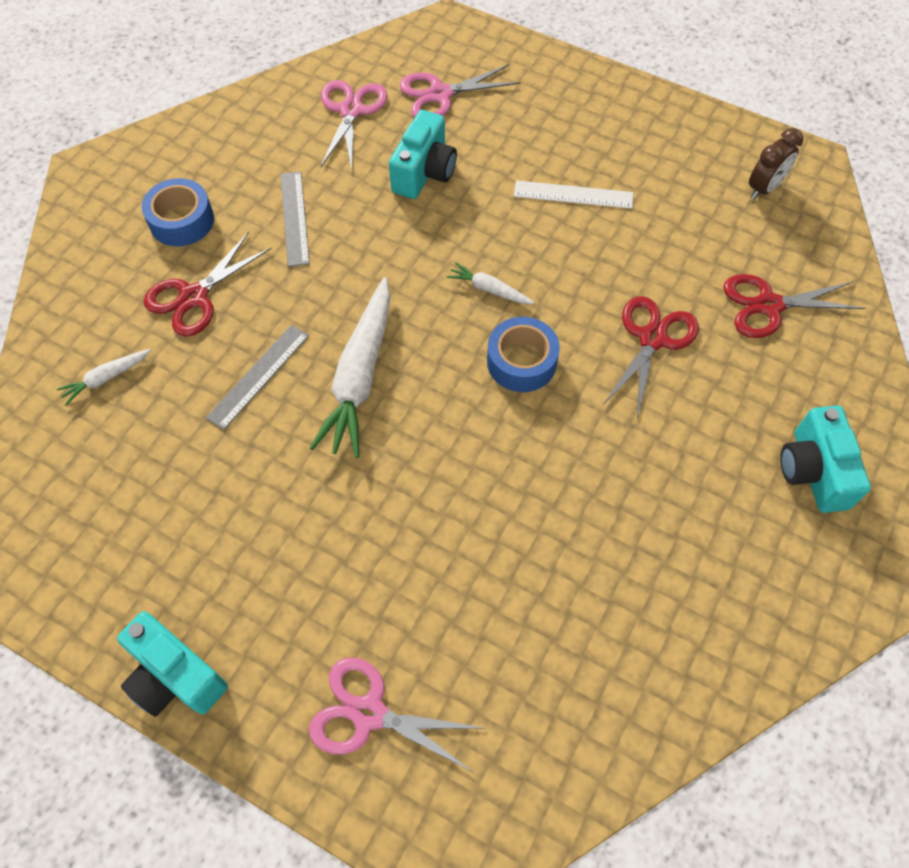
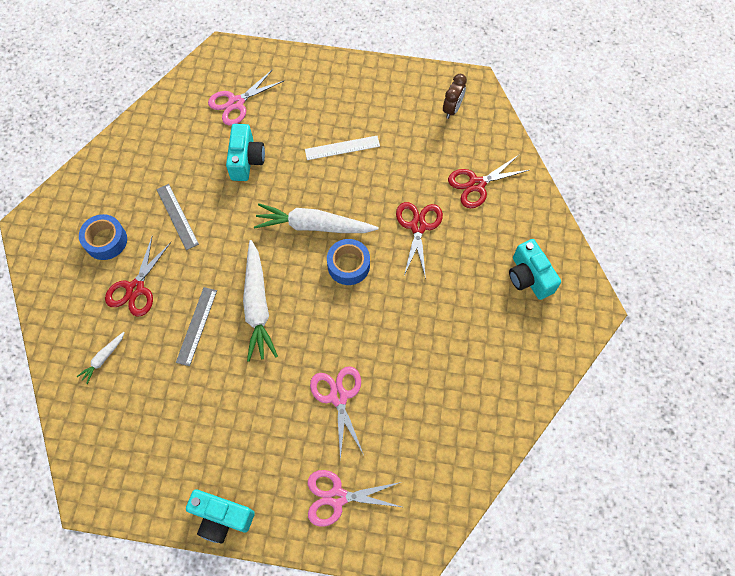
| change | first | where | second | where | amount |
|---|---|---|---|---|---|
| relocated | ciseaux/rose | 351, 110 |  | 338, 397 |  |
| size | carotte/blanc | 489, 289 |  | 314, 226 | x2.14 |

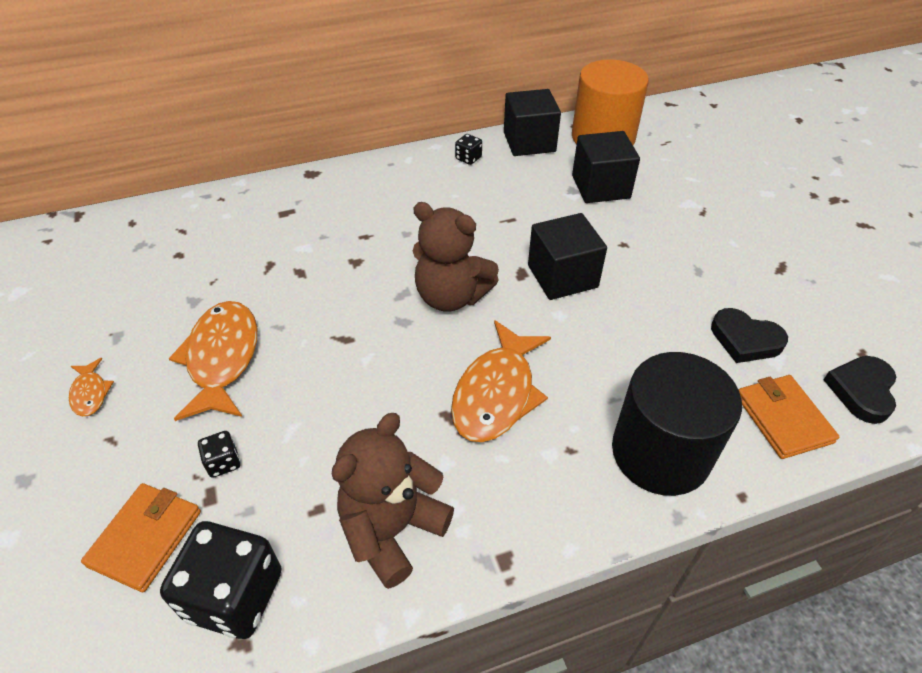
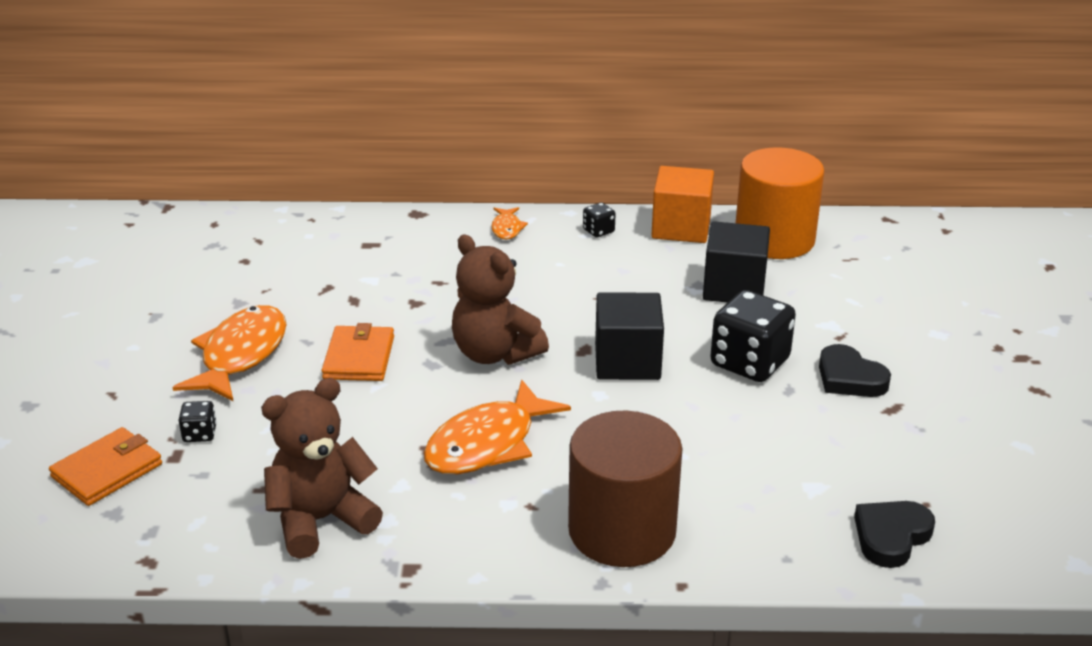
| change | first | where | second | where | amount |
|---|---|---|---|---|---|
| relocated | poisson/orange | 90, 393 |  | 507, 228 |  |
| relocated | dé/noir | 235, 595 |  | 749, 363 |  |
| colour | cube/noir | 529, 142 | cube/orange | 681, 228 |  |
| colour | cylindre/noir | 660, 452 | cylindre/marron | 622, 530 |  |
| relocated | cœur/noir | 745, 340 |  | 849, 378 |  |
| relocated | portefeuille/orange | 783, 418 |  | 359, 357 |  |

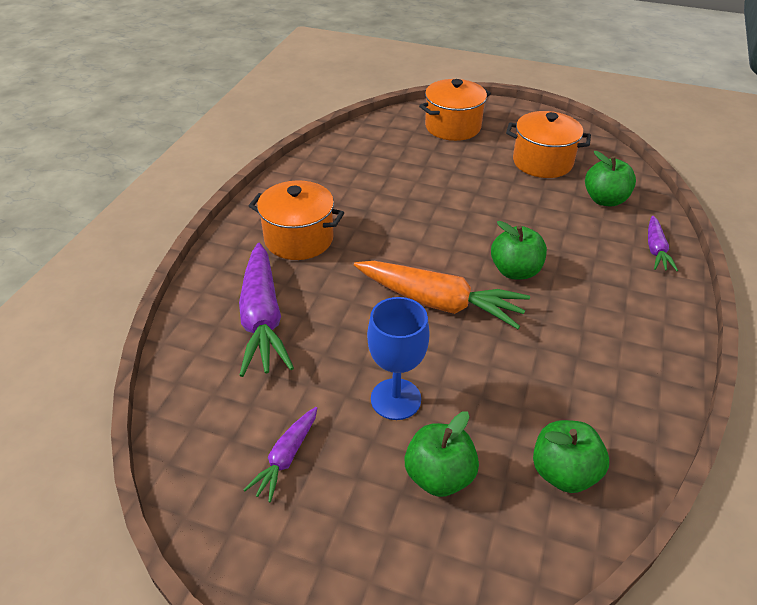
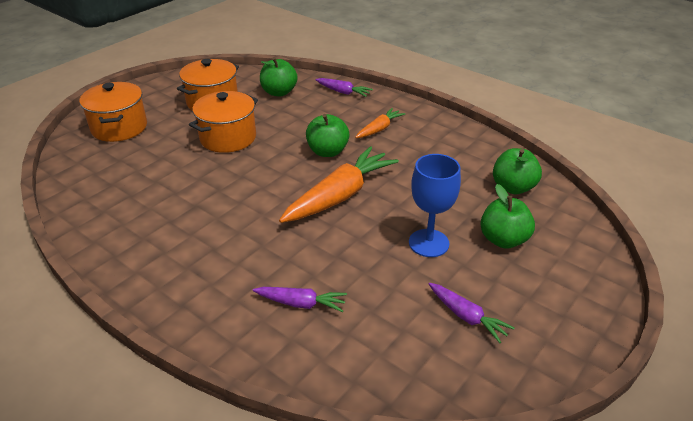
| change | first | where | second | where | amount |
|---|---|---|---|---|---|
| size | carotte/violet | 262, 319 |  | 301, 303 | x0.52 |
| relocated | marmite/orange | 299, 239 |  | 228, 138 |  |
| appeared |  |  | carotte/orange | 379, 129 |  |

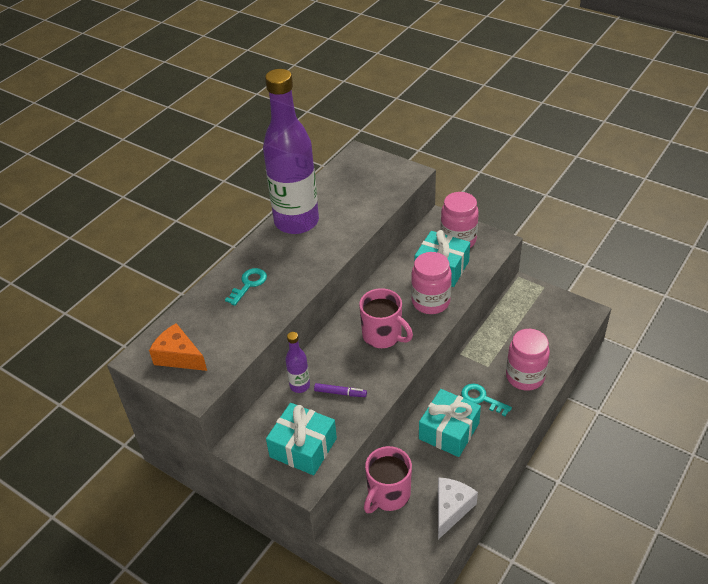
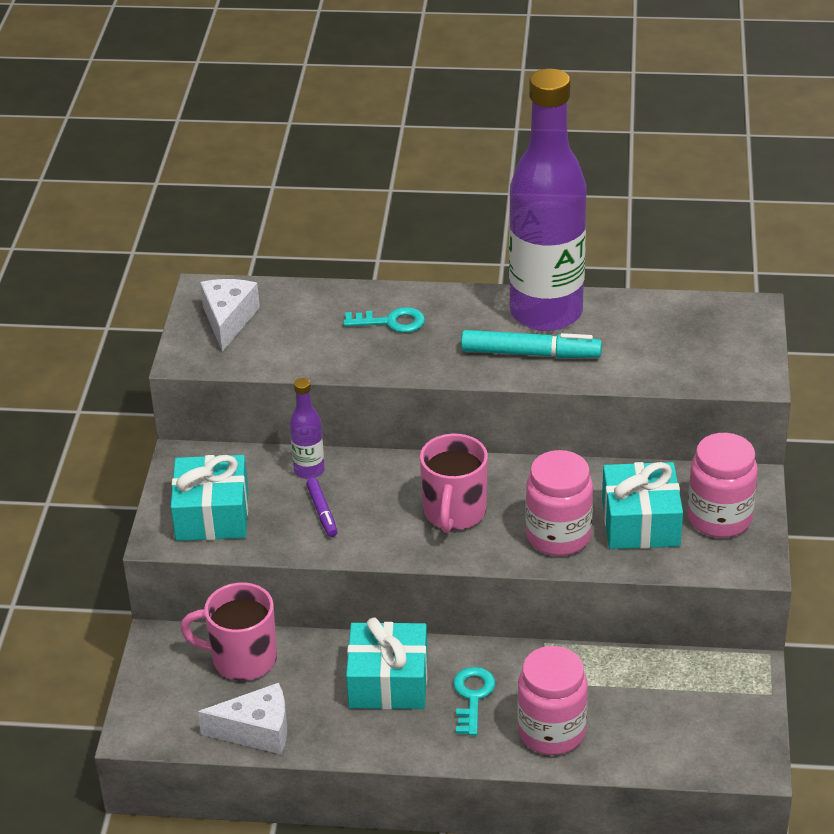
| change | first | where | second | where | amount |
|---|---|---|---|---|---|
| colour | fromage/orange | 179, 357 | fromage/blanc | 228, 320 |  |
| appeared |  |  | feutre/turquoise | 530, 353 |  |

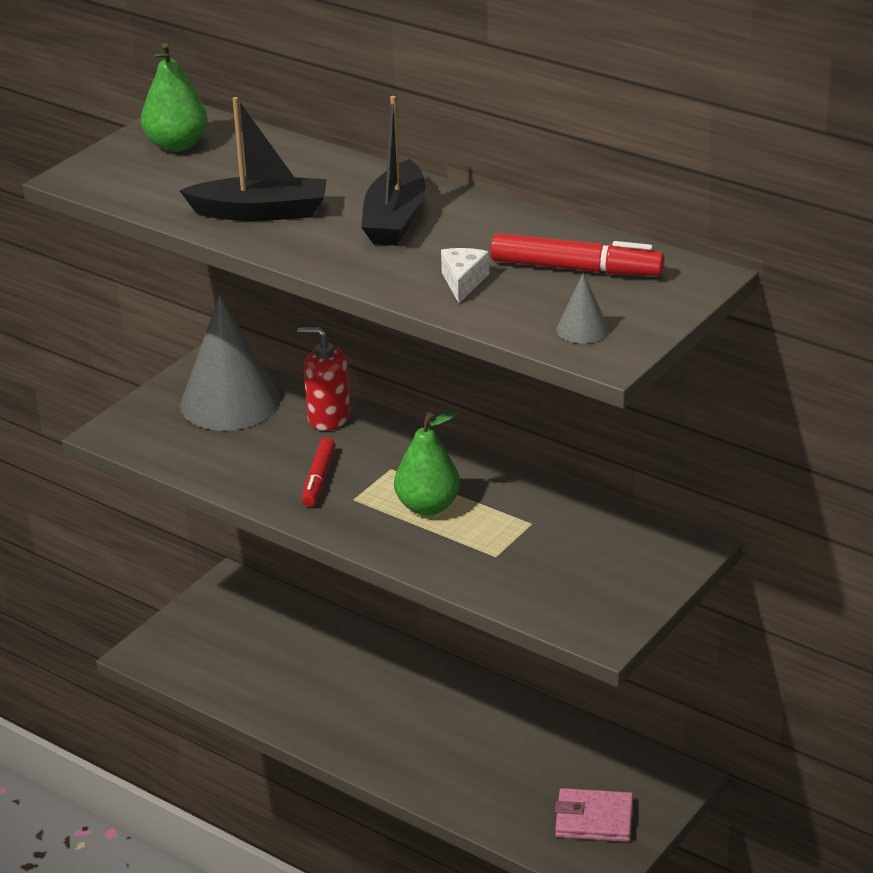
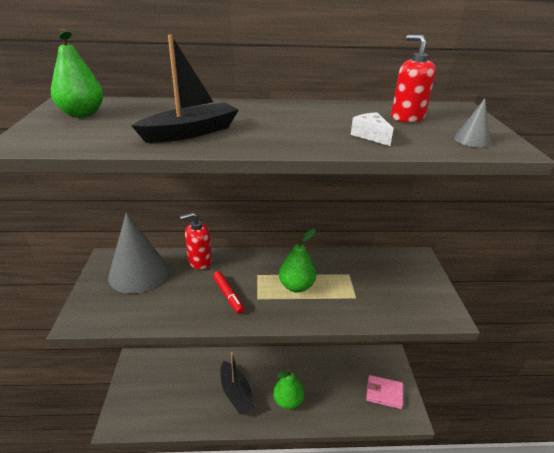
| change | first | where | second | where | amount |
|---|---|---|---|---|---|
| relocated | bateau/noir | 395, 219 |  | 236, 393 |  |
| exchanged | feutre/rouge | 575, 269 | distributeur de savon/rouge | 407, 117 |  |
| spun | portefeuille/rose | 594, 819 |  | 384, 393 | 45 degrees clockwise |
| appeared |  |  | poire/vert | 288, 401 |  |

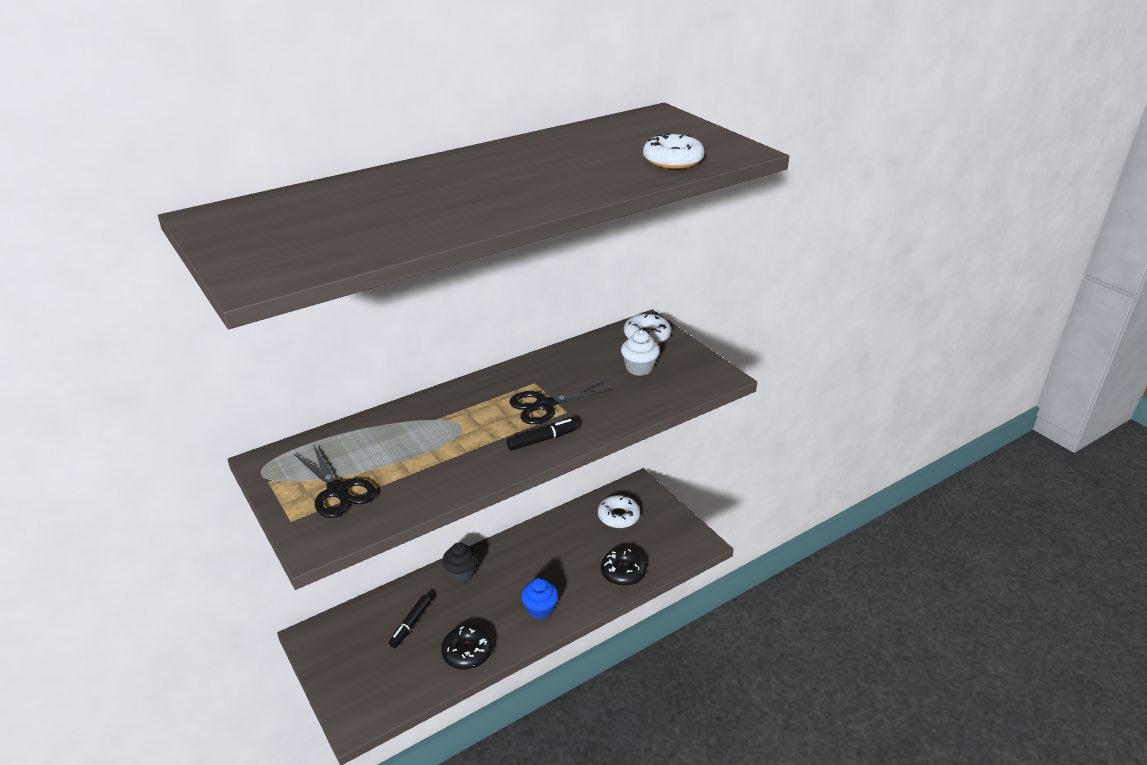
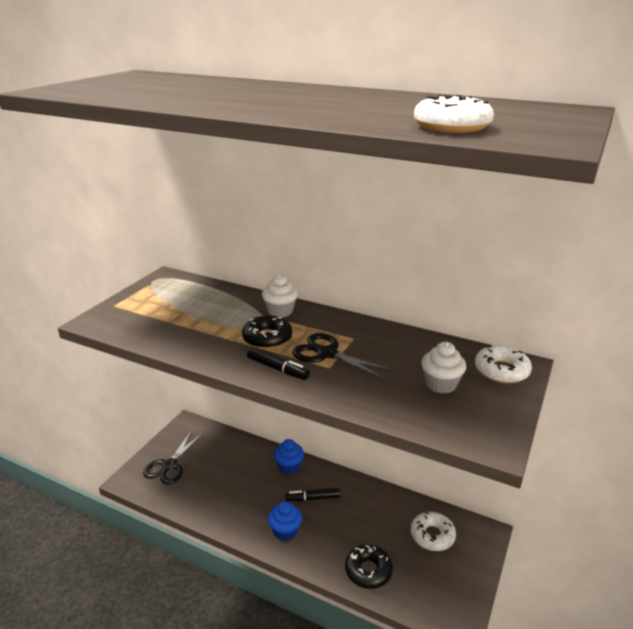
| change | first | where | second | where | amount |
|---|---|---|---|---|---|
| relocated | ciseaux/noir | 338, 490 |  | 169, 465 |  |
| relocated | feutre/noir | 410, 625 |  | 312, 498 |  |
| relocated | beignet/noir | 467, 652 |  | 267, 338 |  |
| colour | muffin/noir | 461, 573 | muffin/bleu | 289, 466 |  |
| appeared |  |  | muffin/blanc | 280, 311 |  |

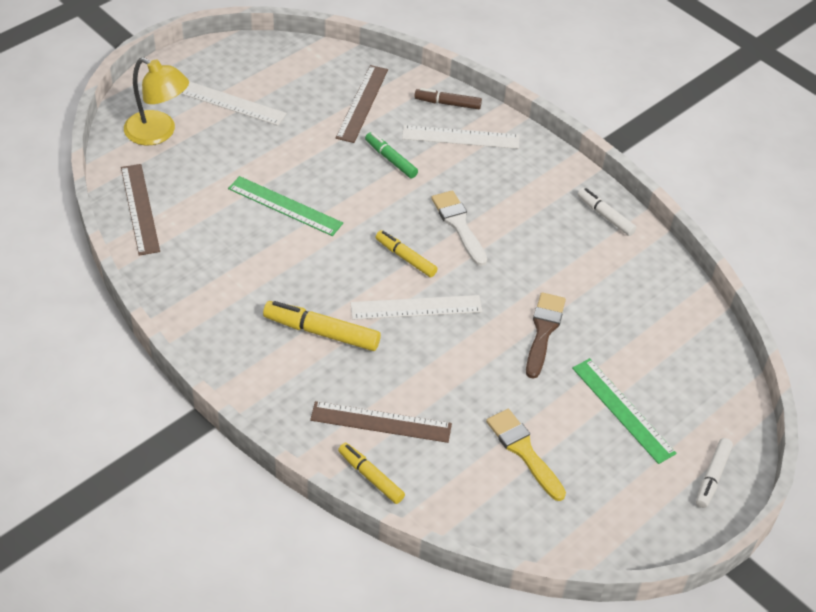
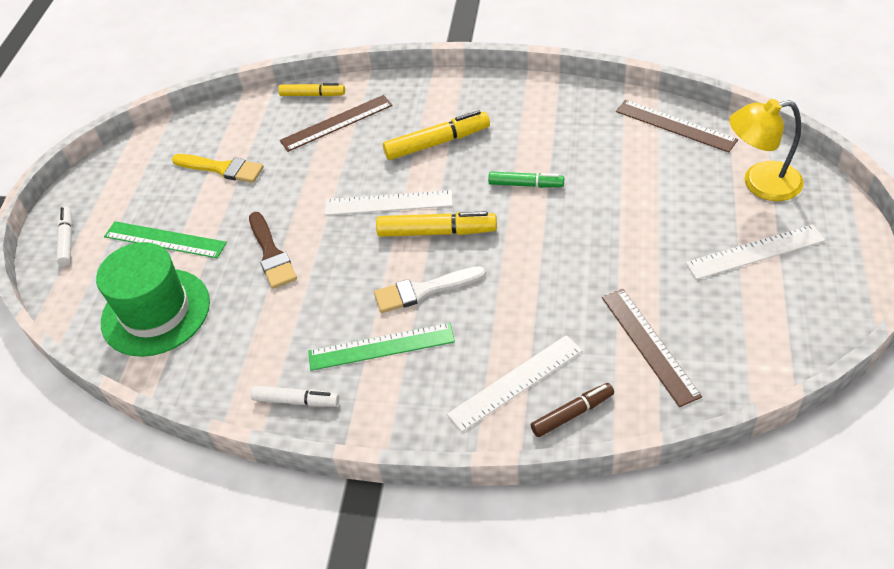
| change | first | where | second | where | amount |
|---|---|---|---|---|---|
| relocated | règle/vert | 285, 206 |  | 381, 347 |  |
| spun | règle/blanc | 416, 307 |  | 388, 203 | 45 degrees clockwise |
| relocated | feutre/vert | 391, 159 |  | 526, 185 |  |
| size | feutre/jaune | 405, 258 |  | 437, 232 | x1.54 |
| spun | pinceau/blanc | 458, 225 |  | 423, 290 | 135 degrees clockwise |
| appeared |  |  | chapeau/vert | 156, 312 |  |

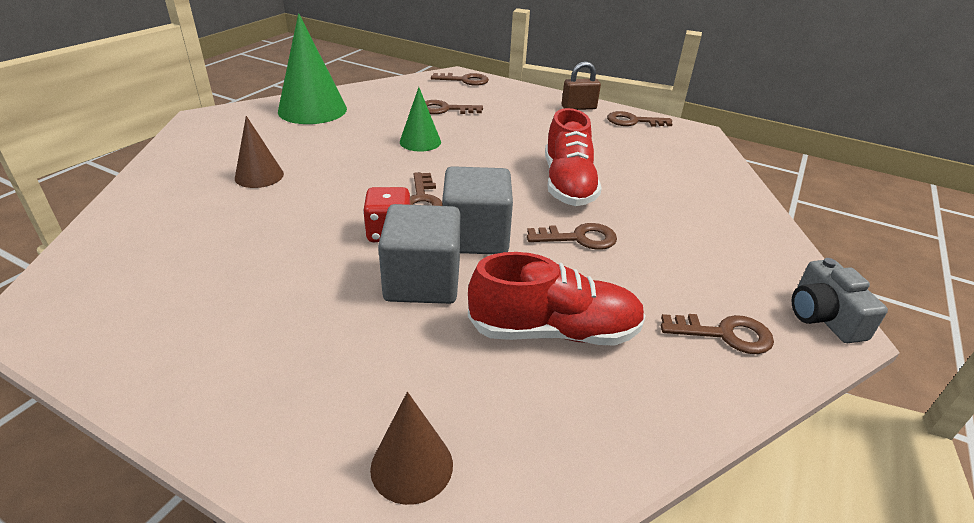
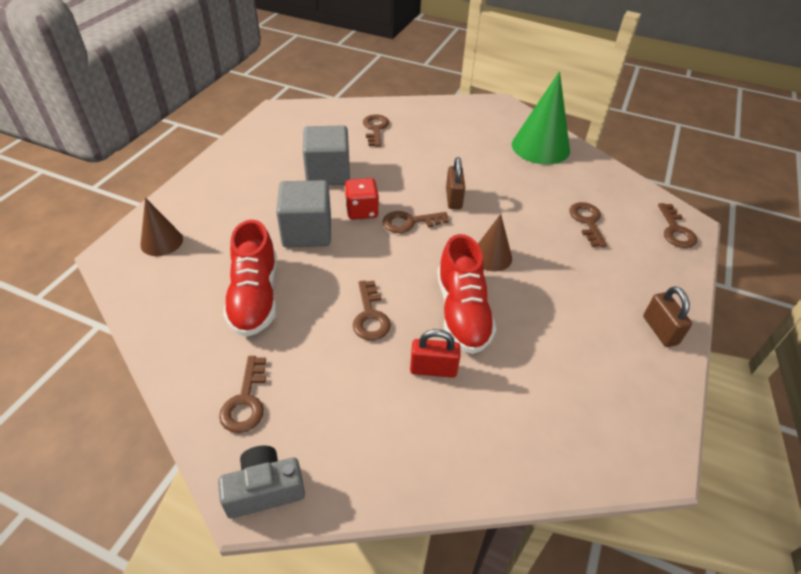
| change | first | where | second | where | amount |
|---|---|---|---|---|---|
| relocated | cône/marron | 259, 176 |  | 491, 256 |  |
| missing | cône/vert | 420, 142 |  |  |  |
| relocated | cube/gris | 476, 237 |  | 328, 173 |  |
| spun | chaussure/rouge | 568, 184 |  | 462, 312 | 90 degrees counterclockwise |
| relocated | clé/marron | 633, 121 |  | 375, 129 |  |
| appeared |  |  | cadenas/rouge | 433, 369 |  |
| appeared |  |  | cadenas/marron | 453, 199 |  |

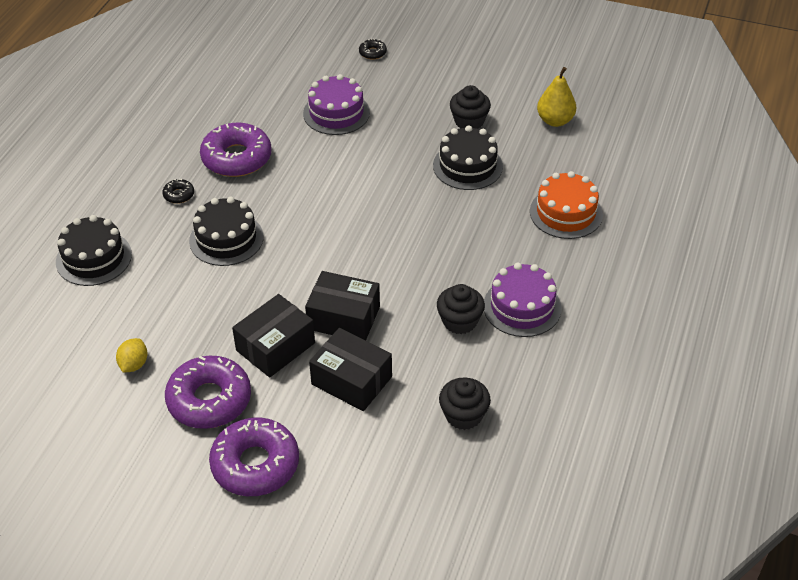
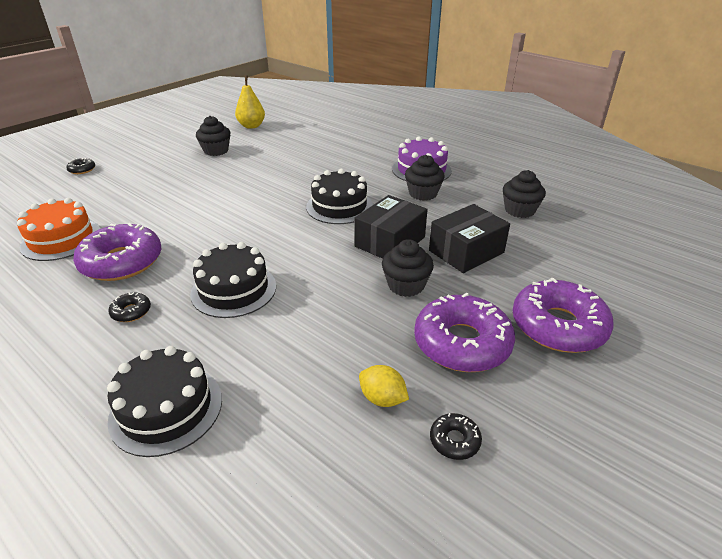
| change | first | where | second | where | amount |
|---|---|---|---|---|---|
| exchanged | boîte/noir | 275, 346 | muffin/noir | 406, 285 |  |
| missing | gâteau/violet | 336, 113 |  |  |  |
| relocated | gâteau/noir | 467, 166 |  | 339, 206 |  |
| relocated | gâteau/orange | 566, 213 |  | 61, 239 |  |
| appeared |  |  | beignet/noir | 454, 440 |  |

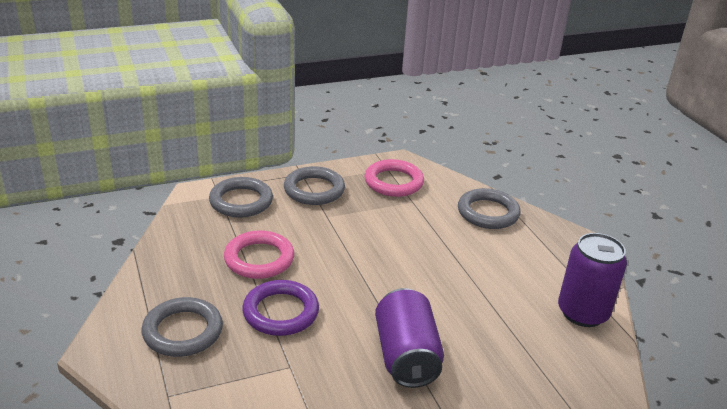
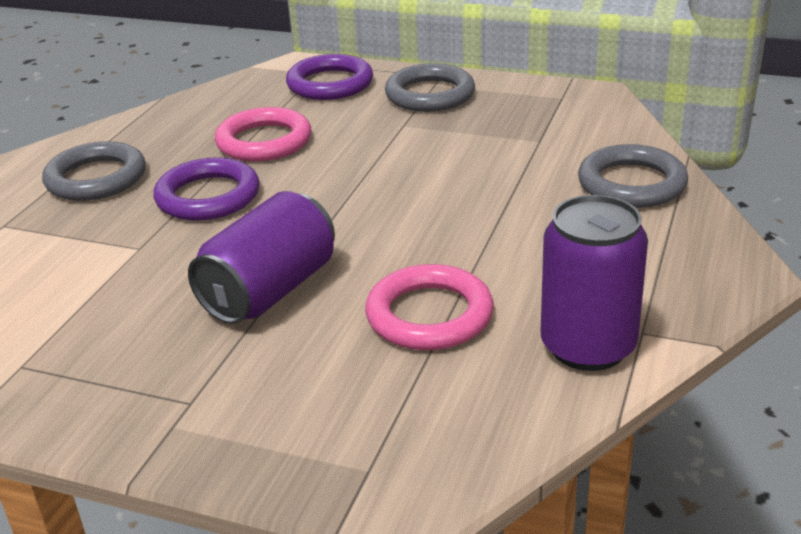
| change | first | where | second | where | amount |
|---|---|---|---|---|---|
| colour | anneau/gris | 241, 201 | anneau/violet | 330, 84 |  |
| relocated | anneau/rose | 393, 182 |  | 429, 315 |  |

